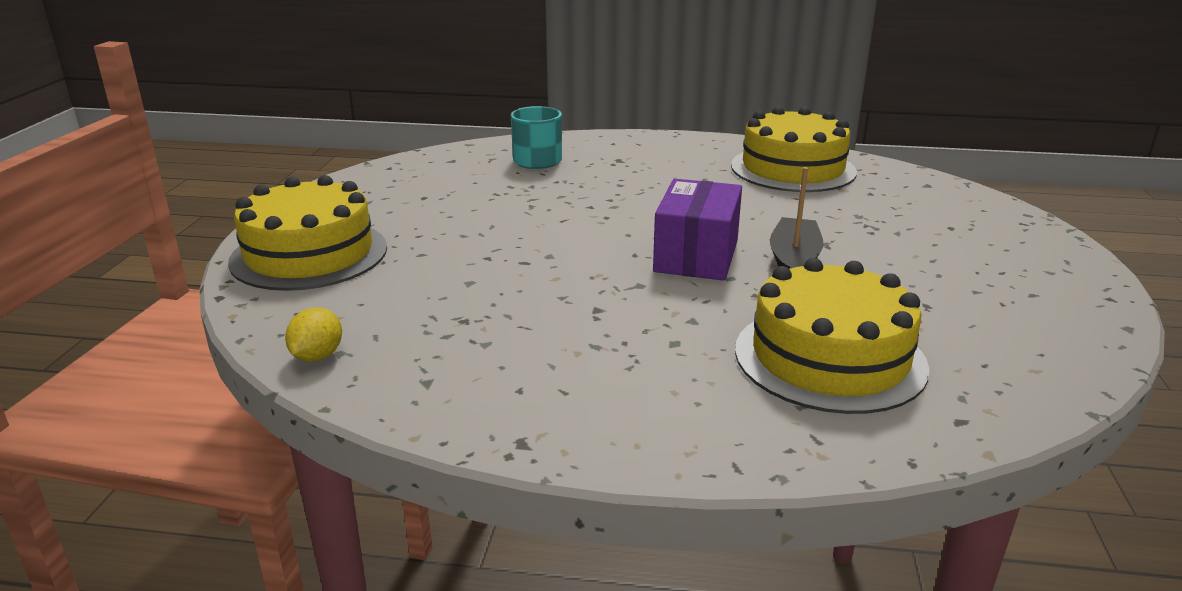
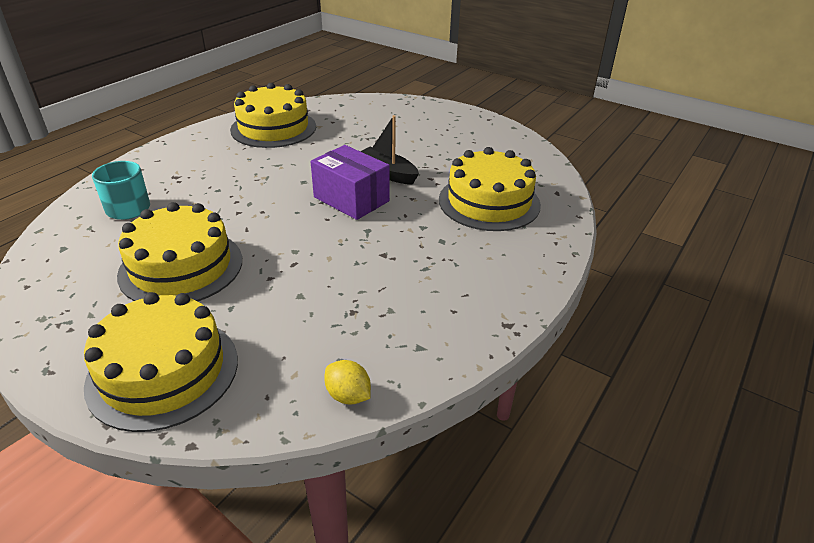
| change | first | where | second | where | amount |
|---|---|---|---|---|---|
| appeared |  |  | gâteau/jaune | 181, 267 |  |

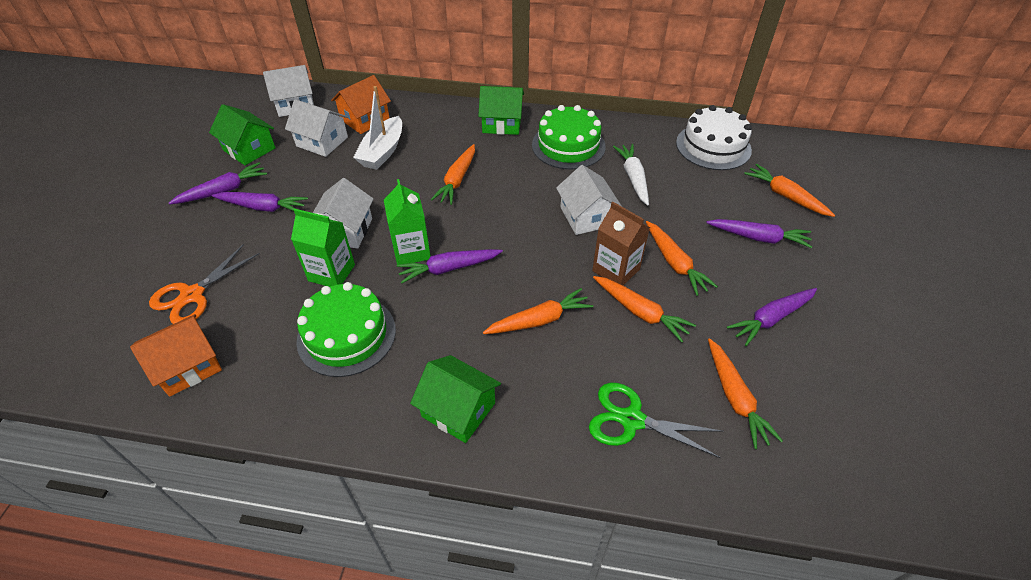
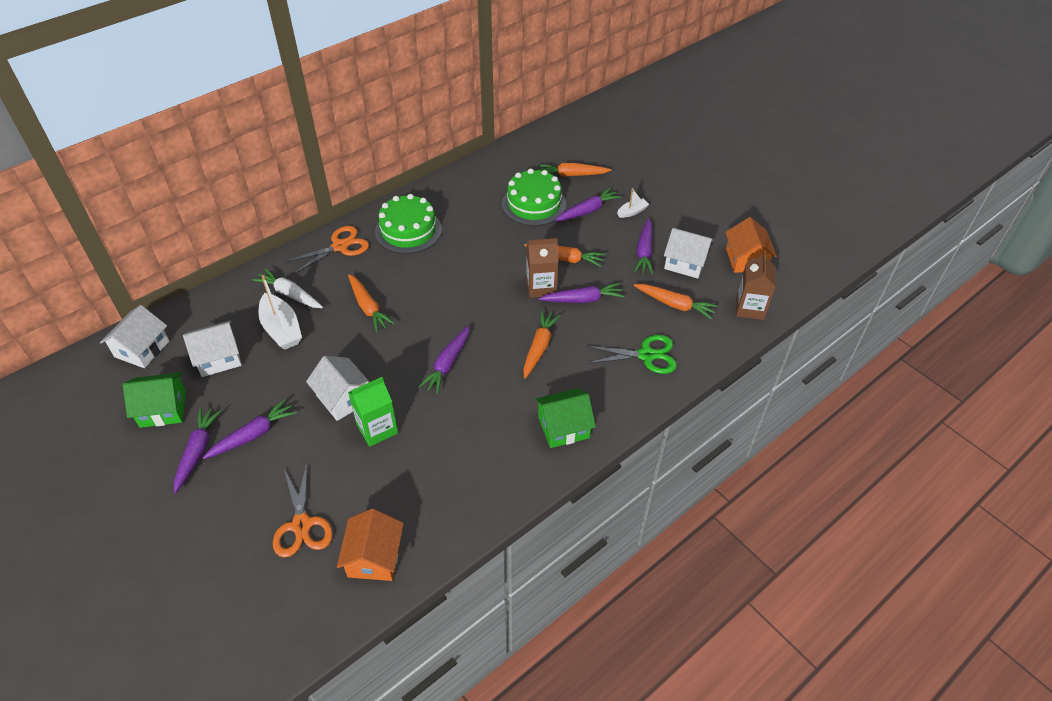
| change | first | where | second | where | amount |
|---|---|---|---|---|---|
| relocated | gâteau/vert | 346, 335 |  | 534, 204 |  |
| relocated | maison/orange | 365, 119 |  | 746, 259 |  |
| missing | brique de lait/vert | 411, 251 |  |  |  |
| exchanged | maison/vert | 502, 123 | ciseaux/orange | 340, 246 |  |
| relocated | maison/blanc | 586, 216 |  | 685, 263 |  |
| spun | ciseaux/vert | 632, 420 |  | 646, 355 | 150 degrees counterclockwise |
| colour | carotte/orange | 640, 312 | carotte/violet | 583, 299 |  |
| relocated | carotte/blanc | 633, 178 |  | 289, 294 |  |
| missing | gâteau/blanc | 713, 146 |  |  |  |
| appeared |  |  | bateau/blanc | 632, 212 |  |
| appeared |  |  | brique de lait/marron | 750, 308 |  |

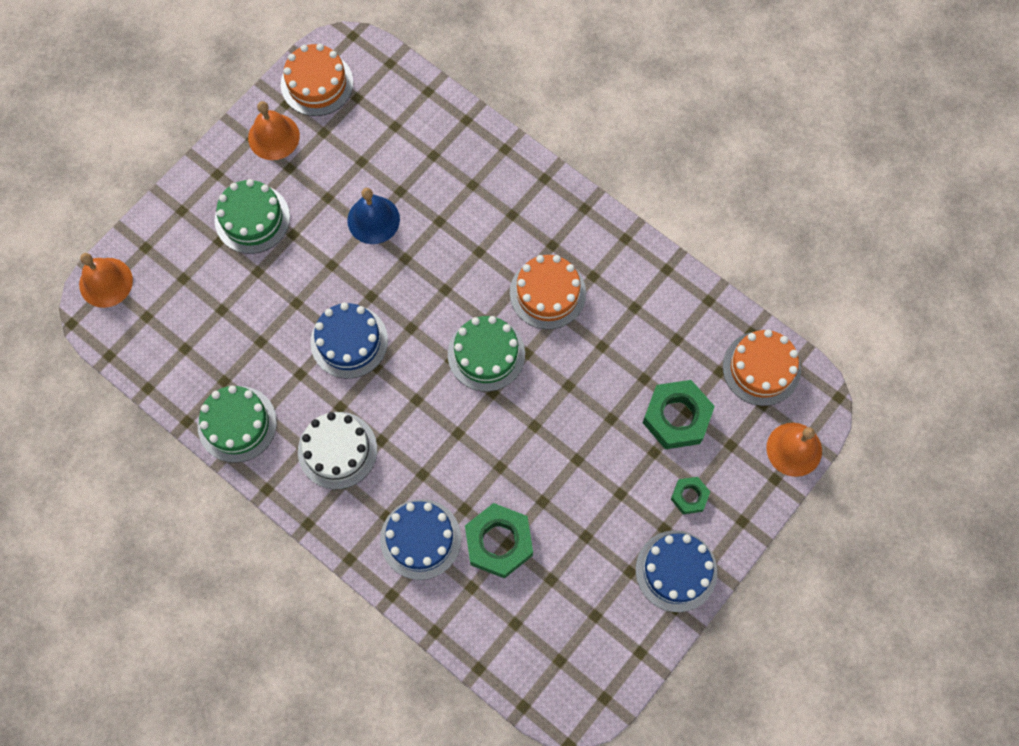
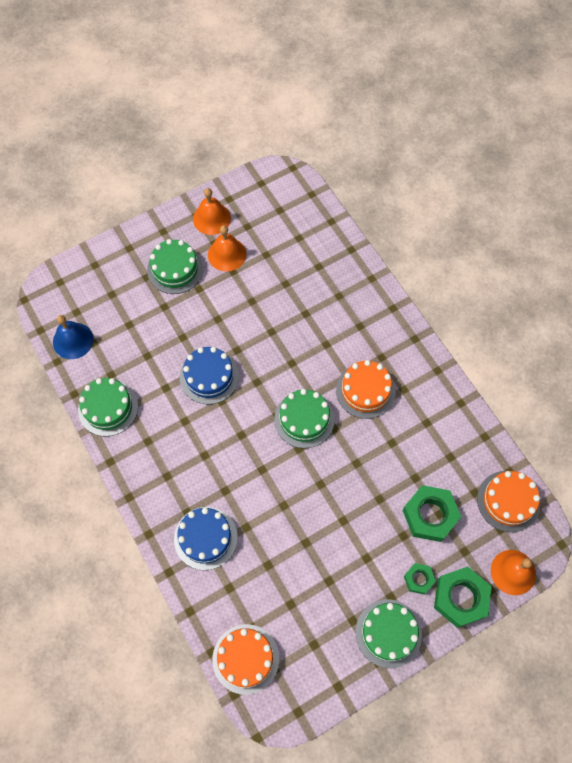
| change | first | where | second | where | amount |
|---|---|---|---|---|---|
| relocated | cloche/orange | 106, 282 |  | 227, 254 |  |
| relocated | gâteau/orange | 317, 83 |  | 245, 658 |  |
| missing | gâteau/blanc | 337, 450 |  |  |  |
| relocated | cloche/bleu | 373, 219 |  | 73, 340 |  |
| relocated | écrou/vert | 498, 542 |  | 460, 598 |  |
| colour | gâteau/bleu | 676, 571 | gâteau/vert | 388, 633 |  |

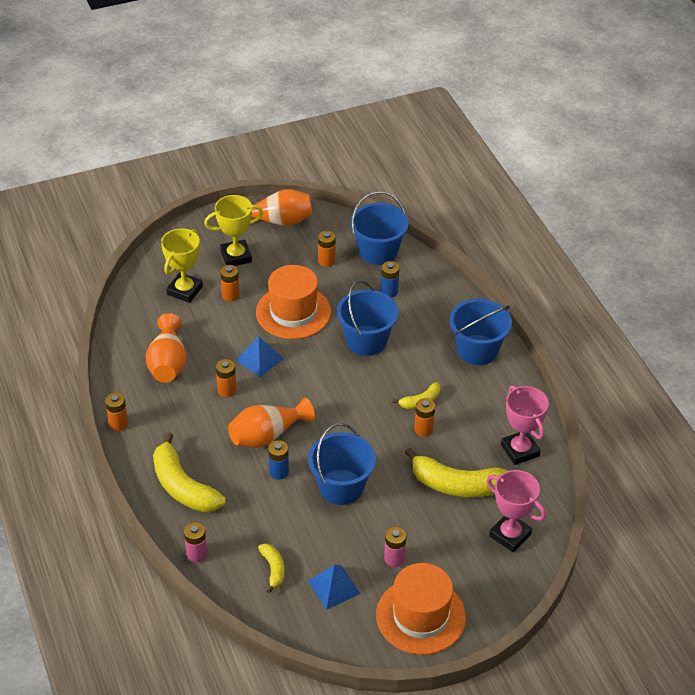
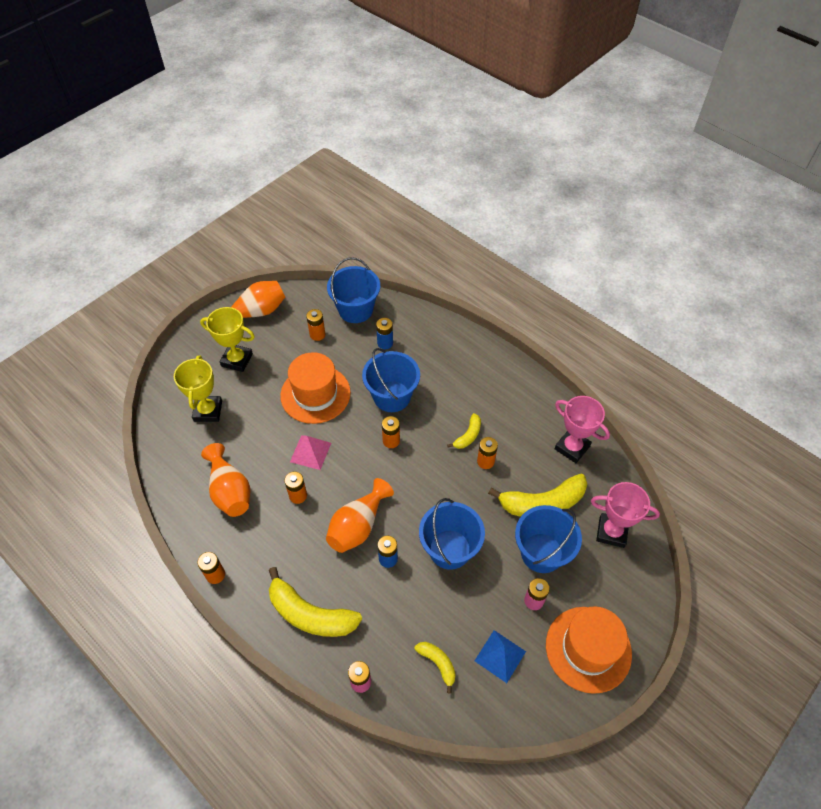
| change | first | where | second | where | amount |
|---|---|---|---|---|---|
| spun | trophée/jaune | 236, 256 |  | 237, 360 | 60 degrees clockwise |
| relocated | pile/orange | 230, 295 |  | 391, 441 |  |
| colour | pyramide/bleu | 259, 359 | pyramide/rose | 310, 452 |  |
| relocated | seau/bleu | 477, 350 |  | 541, 553 |  |

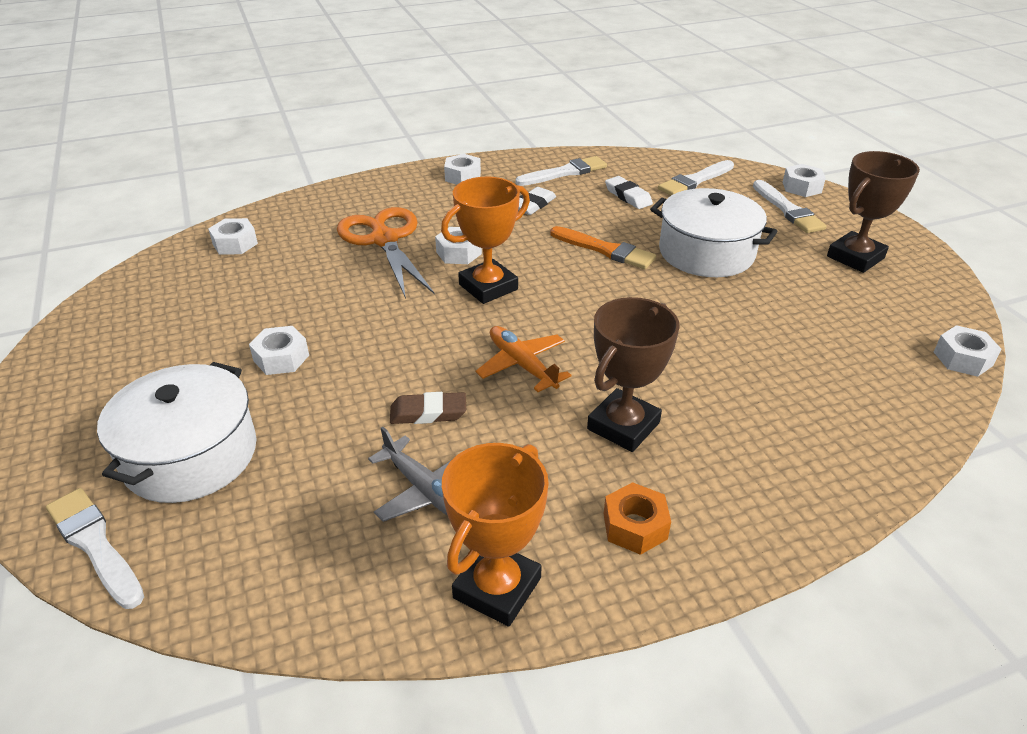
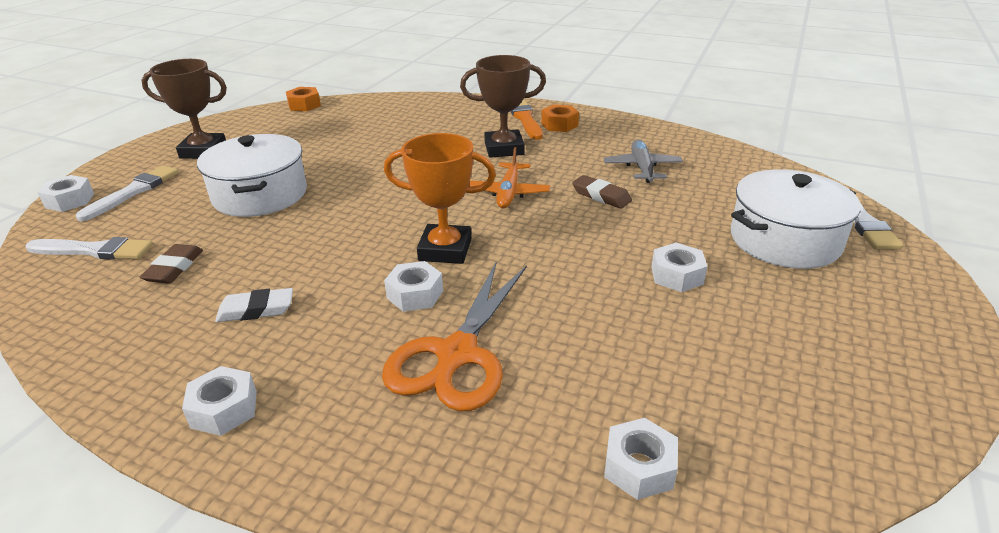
| change | first | where | second | where | amount |
|---|---|---|---|---|---|
| missing | trophée/orange | 497, 588 |  |  |  |
| missing | pinceau/blanc | 564, 172 |  |  |  |
| relocated | pinceau/orange | 605, 250 |  | 525, 119 |  |
| colour | gomme/blanc | 628, 196 | gomme/marron | 174, 268 |  |
| colour | écrou/blanc | 962, 359 | écrou/orange | 304, 105 |  |

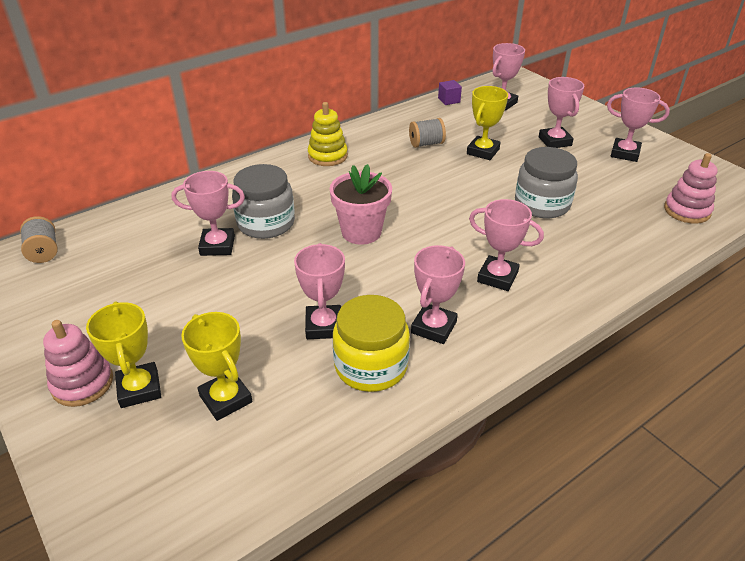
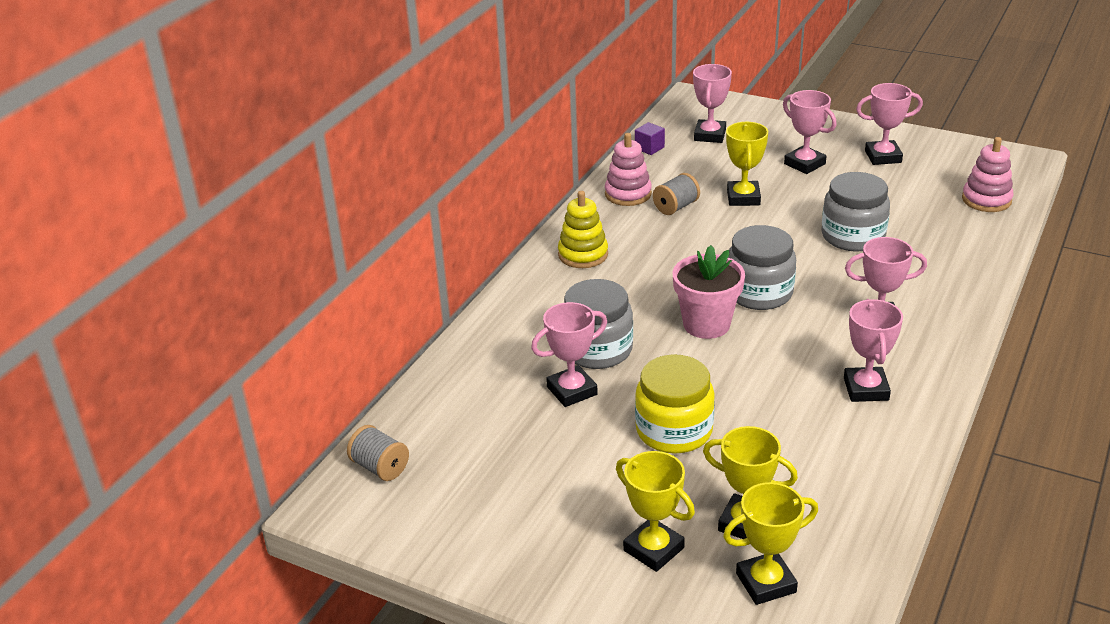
| change | first | where | second | where | amount |
|---|---|---|---|---|---|
| relocated | jouet à empiler/rose | 82, 383 |  | 628, 194 |  |
| missing | trophée/rose | 324, 326 |  |  |  |
| relocated | bocal/jaune | 371, 366 |  | 674, 430 |  |
| appeared |  |  | trophée/jaune | 765, 583 |  |
| appeared |  |  | bocal/gris | 759, 293 |  |

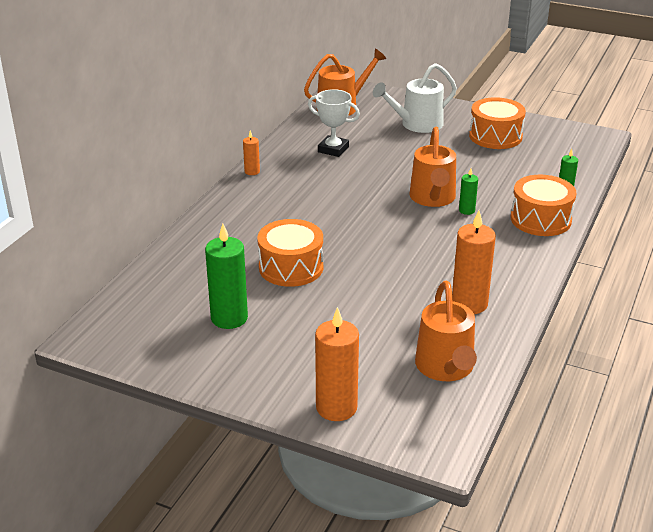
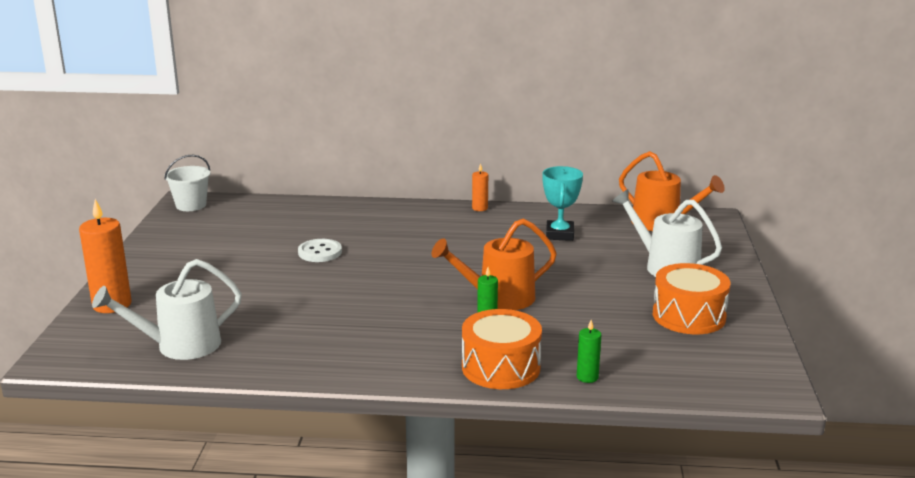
| change | first | where | second | where | amount |
|---|---|---|---|---|---|
| missing | bougie/vert | 229, 318 |  |  |  |
| exchanged | tambour/orange | 291, 267 | bouton/blanc | 320, 252 |  |
| colour | trophée/blanc | 333, 149 | trophée/turquoise | 559, 234 |  |
| colour | arrosoir/orange | 446, 368 | arrosoir/blanc | 180, 346 |  |
| missing | bougie/orange | 469, 304 |  |  |  |
| appeared |  |  | seau/blanc | 191, 205 |  |

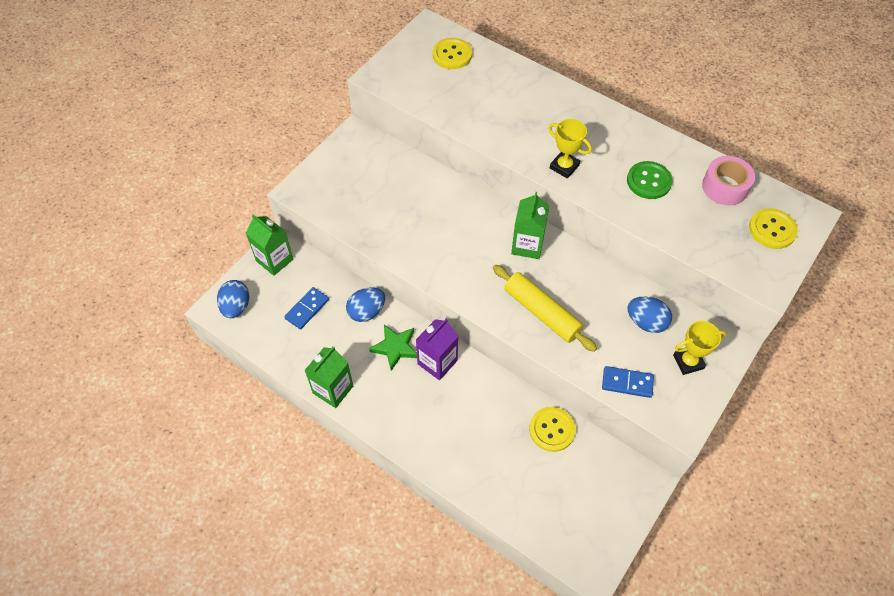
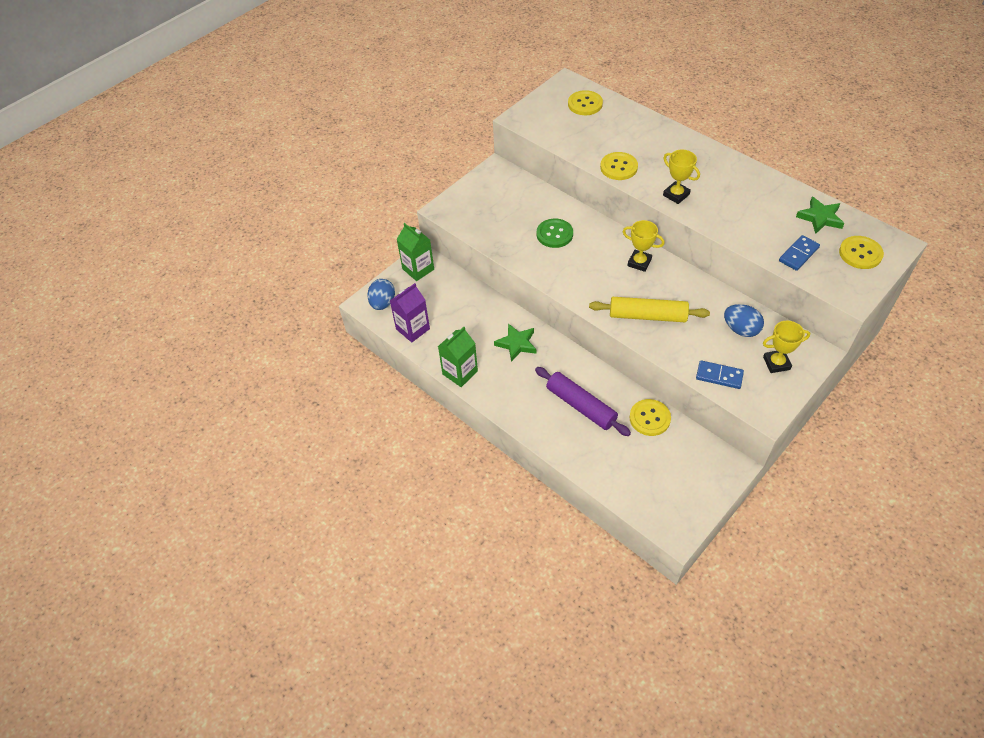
| change | first | where | second | where | amount |
|---|---|---|---|---|---|
| relocated | domino/bleu | 307, 309 |  | 798, 254 |  |
| missing | œuf/bleu | 367, 312 |  |  |  |
| relocated | brique de lait/violet | 437, 362 |  | 413, 329 |  |
| spun | rouleau à pâtisserie/jaune | 542, 312 |  | 647, 316 | 45 degrees counterclockwise |
| exchanged | brique de lait/vert | 527, 245 | trophée/jaune | 639, 262 |  |
| relocated | bouton/vert | 649, 181 |  | 554, 234 |  |
| exchanged | ruban adhésif/rose | 725, 187 | étoile/vert | 820, 218 |  |
| appeared |  |  | rouleau à pâtisserie/violet | 581, 406 |  |
| appeared |  |  | bouton/jaune | 618, 167 |  |

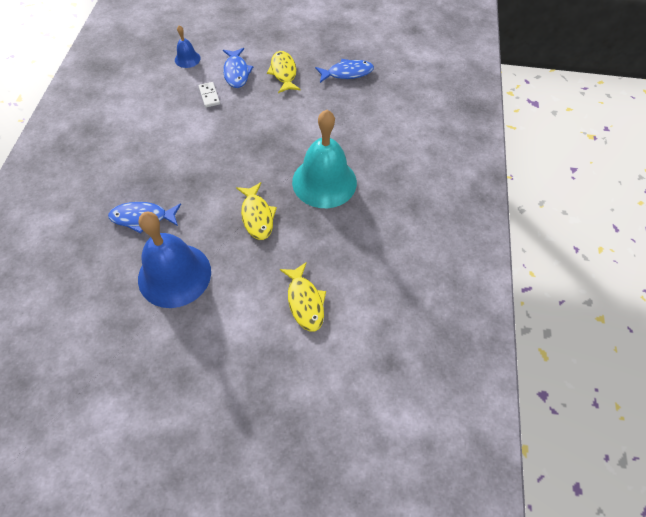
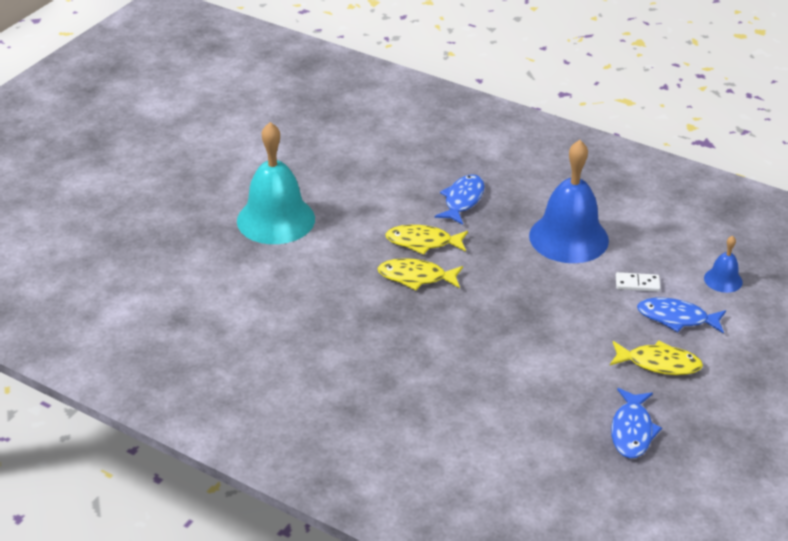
| change | first | where | second | where | amount |
|---|---|---|---|---|---|
| relocated | cloche/bleu | 174, 275 |  | 568, 238 |  |
| relocated | poisson/jaune | 305, 302 |  | 423, 242 |  |
| relocated | cloche/turquoise | 324, 182 |  | 276, 219 |  |

